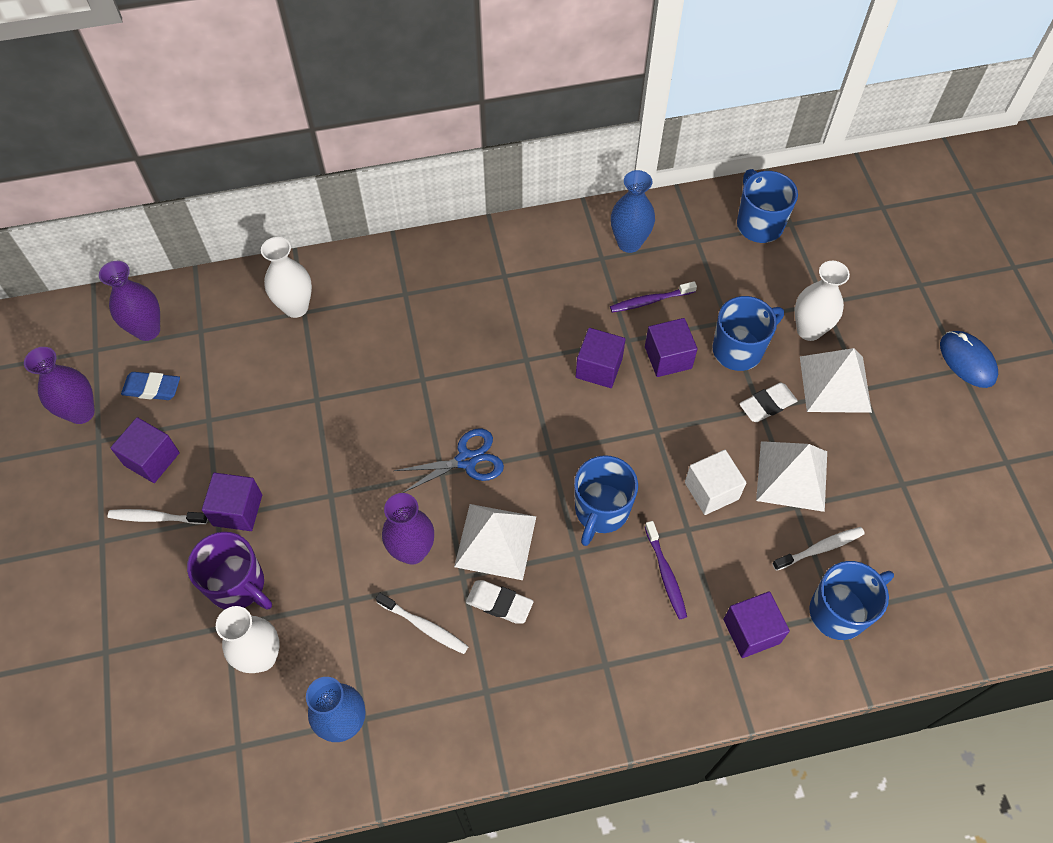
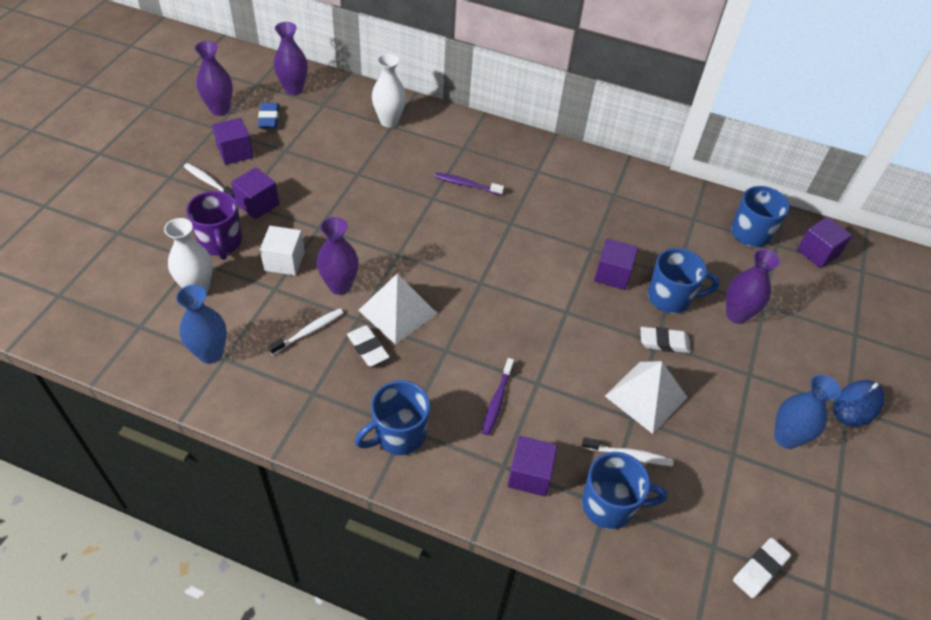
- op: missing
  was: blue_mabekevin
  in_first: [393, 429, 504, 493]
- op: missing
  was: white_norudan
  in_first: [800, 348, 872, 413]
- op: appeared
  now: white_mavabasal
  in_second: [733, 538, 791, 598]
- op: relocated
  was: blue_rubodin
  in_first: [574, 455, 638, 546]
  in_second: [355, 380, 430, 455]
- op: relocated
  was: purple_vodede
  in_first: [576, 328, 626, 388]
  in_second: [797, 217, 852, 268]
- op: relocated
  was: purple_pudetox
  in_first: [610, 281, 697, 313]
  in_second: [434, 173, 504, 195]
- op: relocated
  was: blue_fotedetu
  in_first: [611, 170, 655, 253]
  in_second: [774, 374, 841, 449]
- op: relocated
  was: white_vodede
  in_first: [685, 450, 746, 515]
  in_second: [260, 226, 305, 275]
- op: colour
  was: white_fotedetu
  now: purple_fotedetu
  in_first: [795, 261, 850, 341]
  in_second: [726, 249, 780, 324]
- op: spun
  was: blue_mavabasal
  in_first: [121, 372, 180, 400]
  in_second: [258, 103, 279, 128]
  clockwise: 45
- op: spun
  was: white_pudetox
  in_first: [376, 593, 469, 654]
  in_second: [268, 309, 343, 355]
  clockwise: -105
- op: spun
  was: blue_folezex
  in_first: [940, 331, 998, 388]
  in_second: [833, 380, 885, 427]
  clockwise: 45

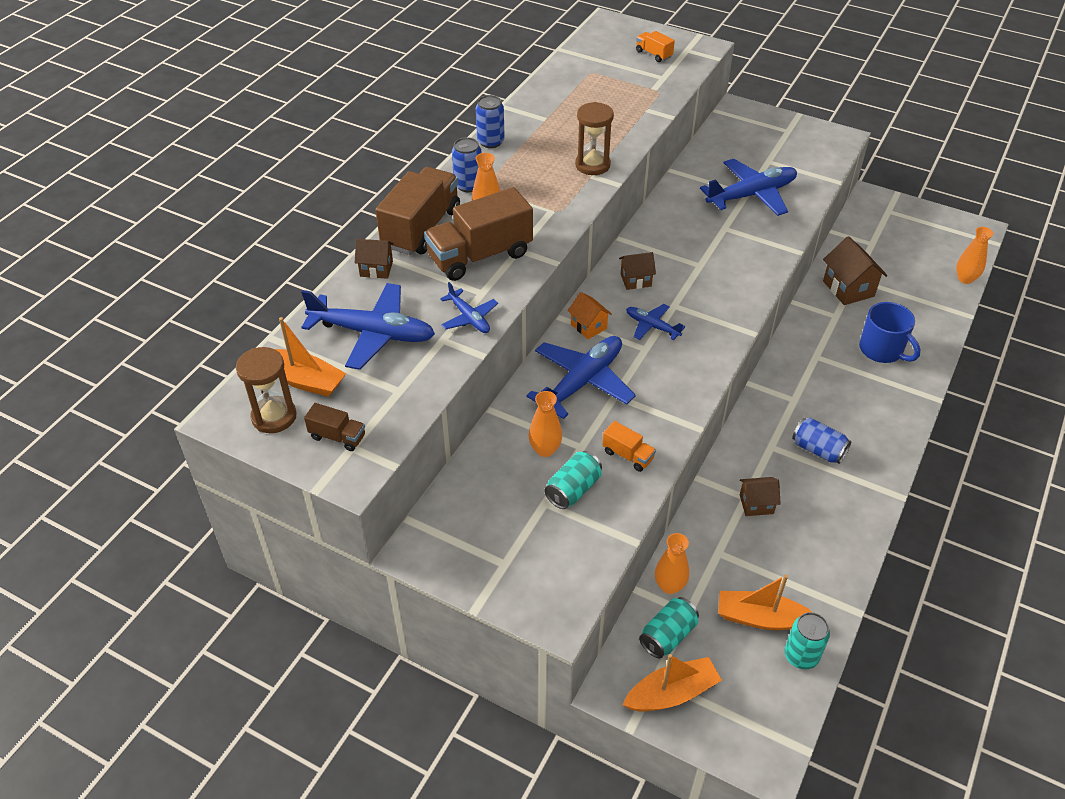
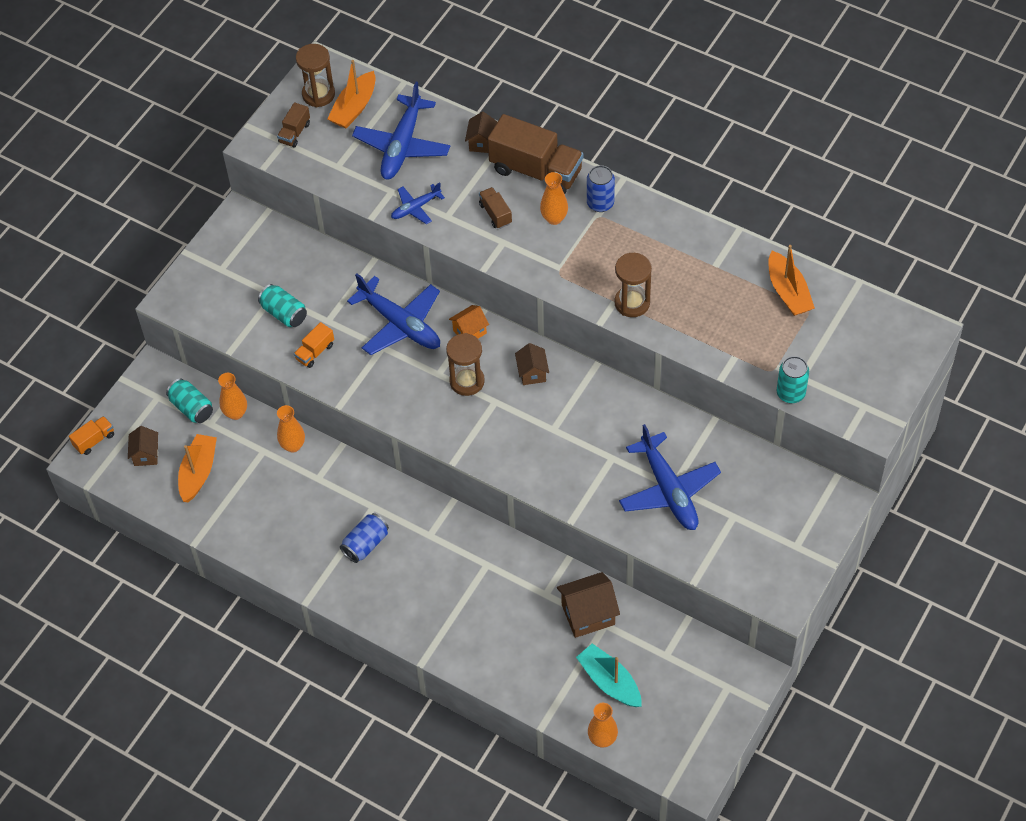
- op: missing
  was: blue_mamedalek
  in_first: [476, 95, 505, 148]
- op: missing
  was: blue_rubodin
  in_first: [859, 302, 920, 363]
- op: appeared
  now: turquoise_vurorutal
  in_second: [576, 643, 642, 707]
- op: relocated
  was: orange_fotedetu
  in_first: [529, 391, 562, 457]
  in_second: [277, 405, 305, 452]
- op: relocated
  was: orange_vurorutal
  in_first: [623, 654, 722, 712]
  in_second: [768, 245, 815, 316]
- op: relocated
  was: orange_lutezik
  in_first: [636, 31, 675, 62]
  in_second: [69, 416, 114, 455]
- op: relocated
  was: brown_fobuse
  in_first: [740, 477, 781, 516]
  in_second: [128, 426, 158, 466]
- op: relocated
  was: turquoise_mamedalek
  in_first: [785, 612, 830, 669]
  in_second: [776, 356, 809, 403]
- op: exchanged
  was: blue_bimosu
  now: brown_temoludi
  in_first: [626, 304, 685, 340]
  in_second: [446, 333, 485, 396]
- op: size
  was: brown_lutezik
  in_first: [424, 187, 533, 281]
  in_second: [479, 187, 512, 229]
  ratio: 0.46

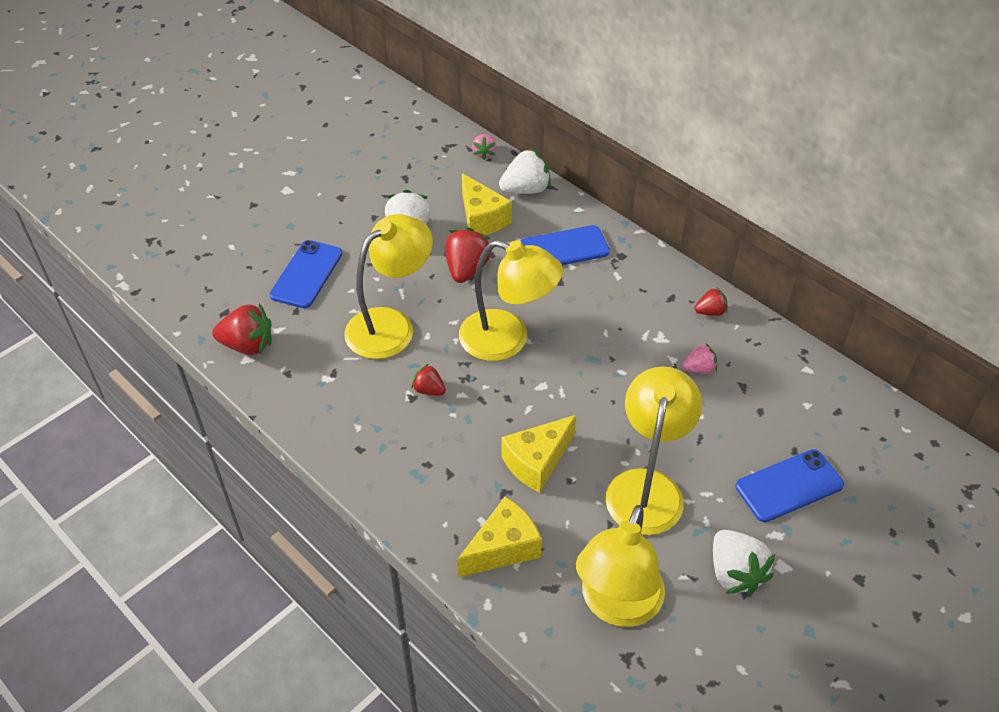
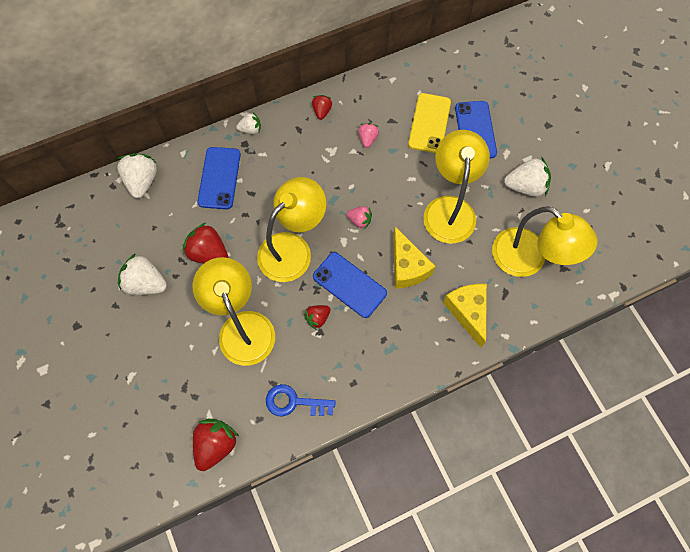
- op: missing
  was: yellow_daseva
  in_first: [462, 173, 512, 235]
- op: appeared
  now: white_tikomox
  in_second: [236, 112, 261, 134]
- op: appeared
  now: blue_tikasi
  in_second: [266, 384, 336, 417]
- op: appeared
  now: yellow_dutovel
  in_second: [408, 93, 451, 153]
- op: relocated
  was: blue_dutovel
  in_first: [269, 240, 342, 308]
  in_second: [313, 252, 387, 318]
- op: relocated
  was: pink_tikomox
  in_first: [472, 134, 496, 160]
  in_second: [346, 206, 372, 229]
- op: spun
  was: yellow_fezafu
  in_first: [606, 366, 702, 535]
  in_second: [423, 130, 490, 244]
  clockwise: 60

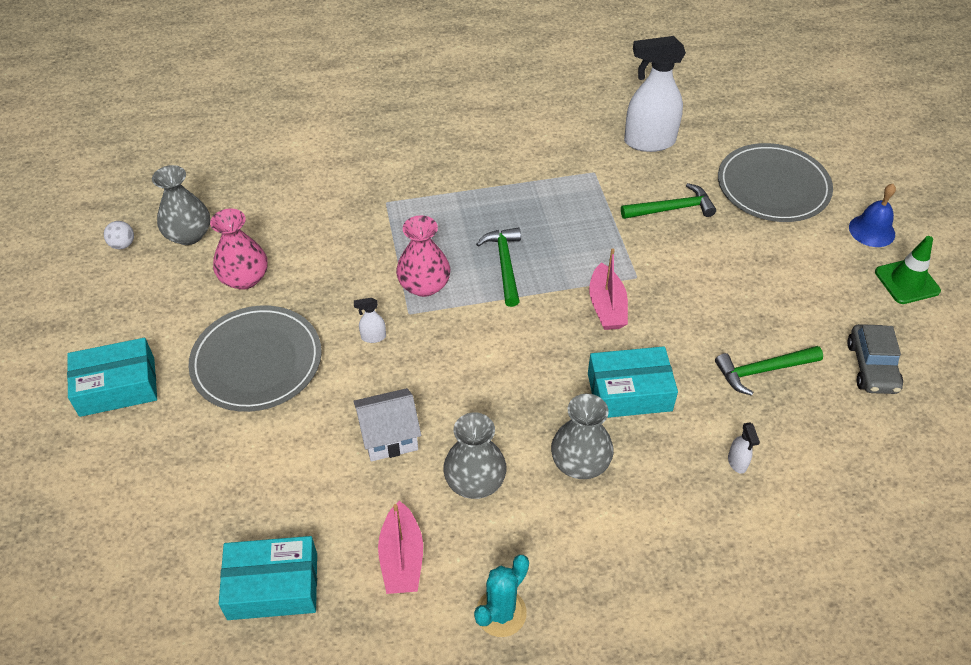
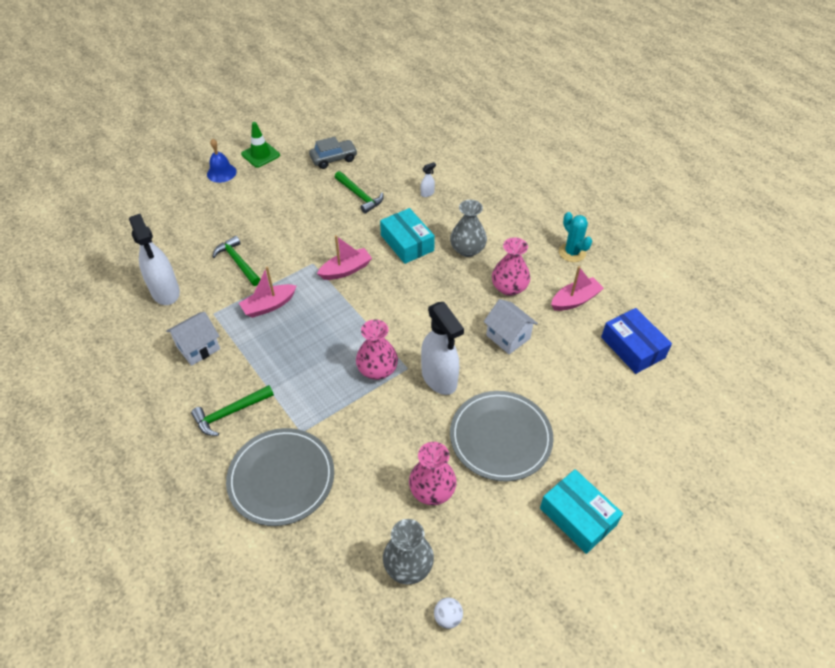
- op: appeared
  now: white_fobuse
  in_second: [166, 312, 220, 366]
- op: appeared
  now: pink_vurorutal
  in_second: [239, 266, 297, 318]
- op: relocated
  was: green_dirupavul
  in_first: [476, 228, 521, 307]
  in_second: [191, 385, 274, 436]
- op: relocated
  was: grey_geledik
  in_first: [718, 143, 833, 222]
  in_second: [226, 428, 334, 526]
- op: colour
  was: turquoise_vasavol
  now: blue_vasavol
  in_first: [219, 536, 317, 620]
  in_second: [601, 308, 672, 374]
- op: colour
  was: grey_fotedetu
  now: pink_fotedetu
  in_first: [443, 412, 507, 499]
  in_second: [492, 237, 530, 296]
- op: spun
  was: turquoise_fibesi
  in_first: [474, 555, 529, 637]
  in_second: [559, 212, 592, 262]
  clockwise: 45
- op: size
  was: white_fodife
  in_first: [354, 298, 386, 343]
  in_second: [421, 302, 464, 395]
  ratio: 2.46

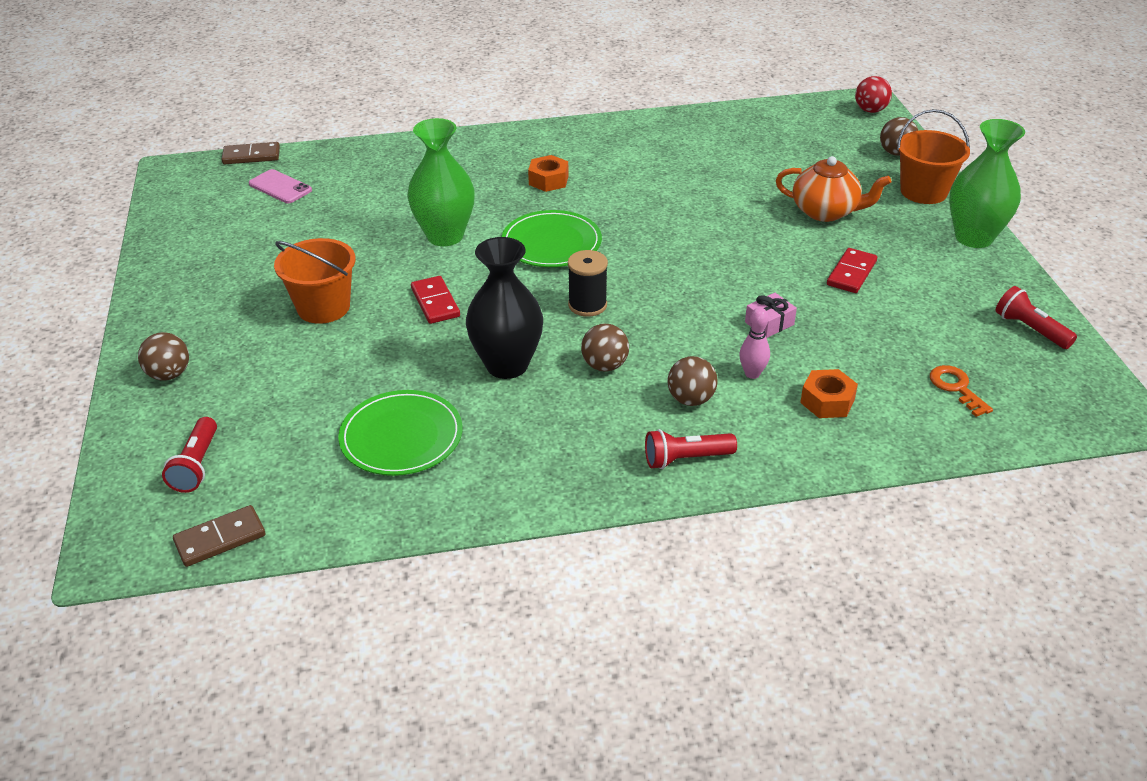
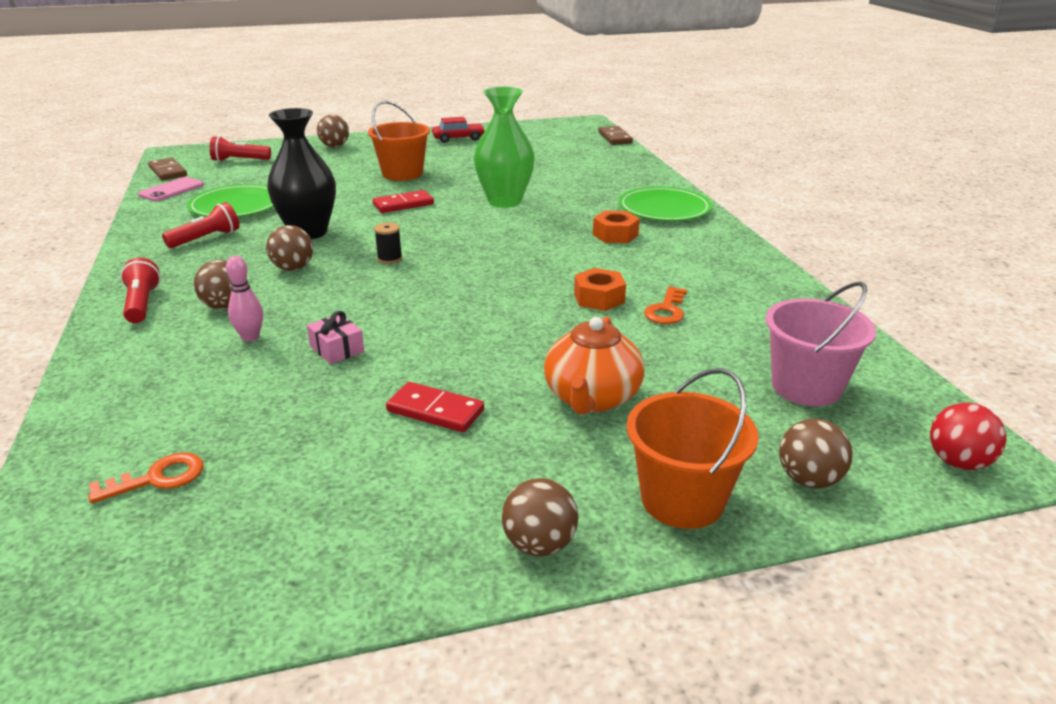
- op: appeared
  now: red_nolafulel
  in_second: [432, 117, 485, 143]
- op: appeared
  now: orange_tikasi
  in_second: [644, 286, 687, 324]
- op: appeared
  now: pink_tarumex
  in_second: [766, 282, 876, 406]
- op: relocated
  was: pink_dutovel
  in_first: [249, 169, 312, 203]
  in_second: [138, 177, 204, 201]
- op: relocated
  was: green_geledik
  in_first: [501, 210, 602, 267]
  in_second: [619, 187, 712, 221]
- op: relocated
  was: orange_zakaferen
  in_first: [800, 369, 858, 418]
  in_second: [574, 268, 626, 311]
- op: relocated
  was: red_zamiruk
  in_first: [995, 286, 1077, 349]
  in_second: [162, 202, 240, 248]
- op: exchanged
  was: green_fotedetu
  now: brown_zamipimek
  in_first: [949, 119, 1025, 248]
  in_second: [502, 478, 578, 556]
- op: size
  was: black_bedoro
  in_first: [568, 250, 608, 317]
  in_second: [374, 222, 402, 264]
  ratio: 0.65

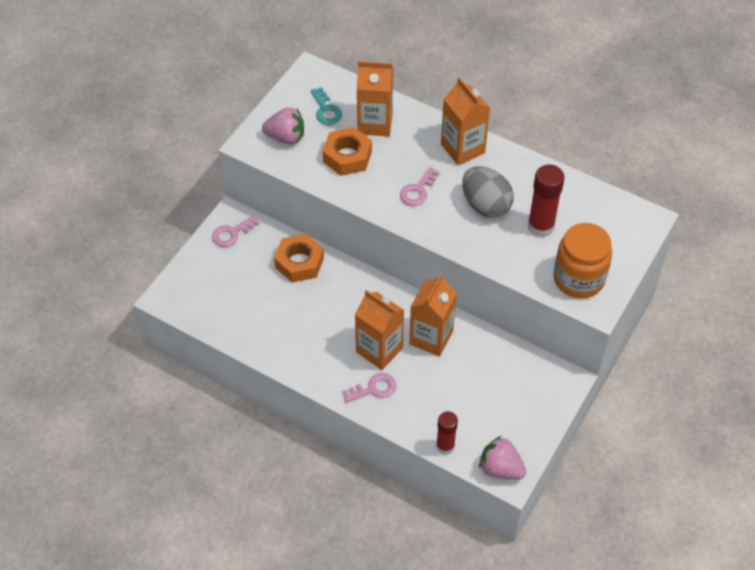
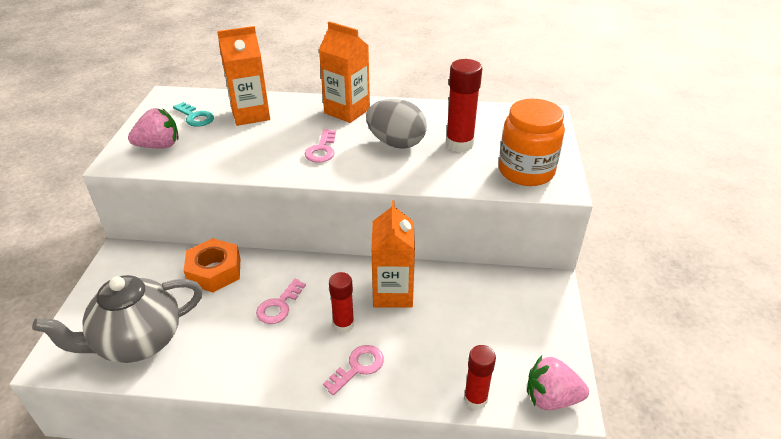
- op: missing
  was: orange_zakaferen
  in_first: [323, 127, 372, 176]
- op: appeared
  now: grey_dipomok
  in_second: [32, 275, 203, 363]
- op: relocated
  was: pink_tikasi
  in_first: [212, 215, 259, 247]
  in_second: [256, 279, 306, 324]
- op: exchanged
  was: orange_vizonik
  now: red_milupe
  in_first: [355, 290, 404, 370]
  in_second: [329, 272, 354, 333]

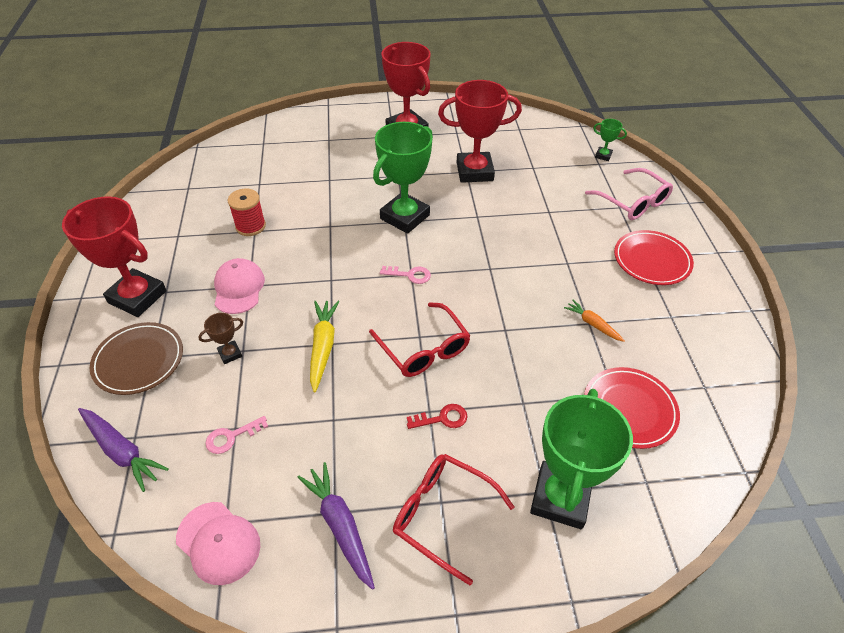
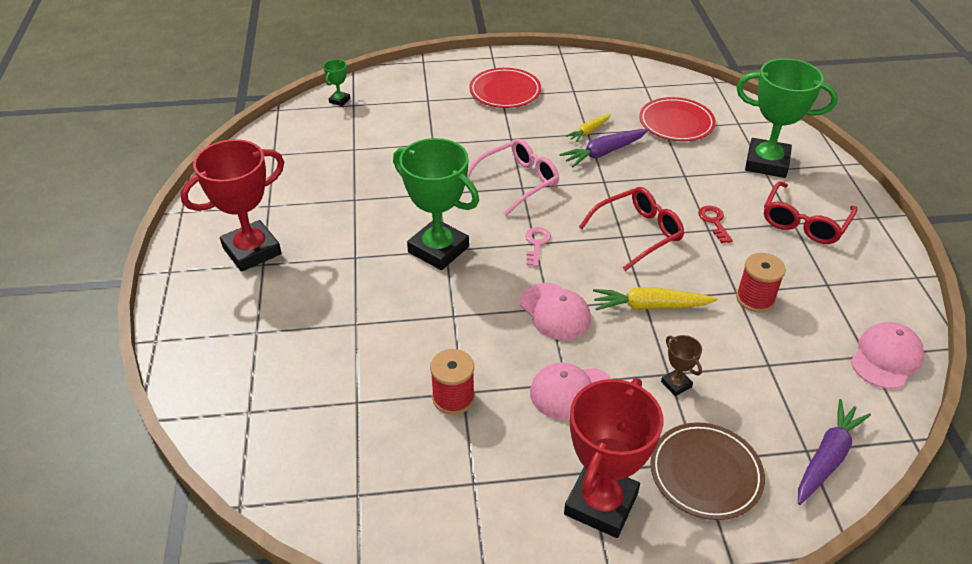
- op: missing
  was: pink_tikasi
  in_first: [205, 416, 268, 454]
- op: missing
  was: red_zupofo
  in_first: [438, 80, 522, 183]
- op: appeared
  now: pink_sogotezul
  in_second: [520, 283, 591, 340]
- op: appeared
  now: red_bedoro
  in_second: [736, 253, 786, 312]
- op: relocated
  was: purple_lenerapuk
  in_first: [297, 462, 375, 590]
  in_second: [560, 129, 649, 167]
- op: relocated
  was: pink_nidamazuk
  in_first: [585, 168, 673, 220]
  in_second: [467, 139, 559, 216]
- op: colour
  was: orange_lenerapuk
  now: yellow_lenerapuk
  in_first: [564, 300, 625, 342]
  in_second: [566, 114, 611, 142]

